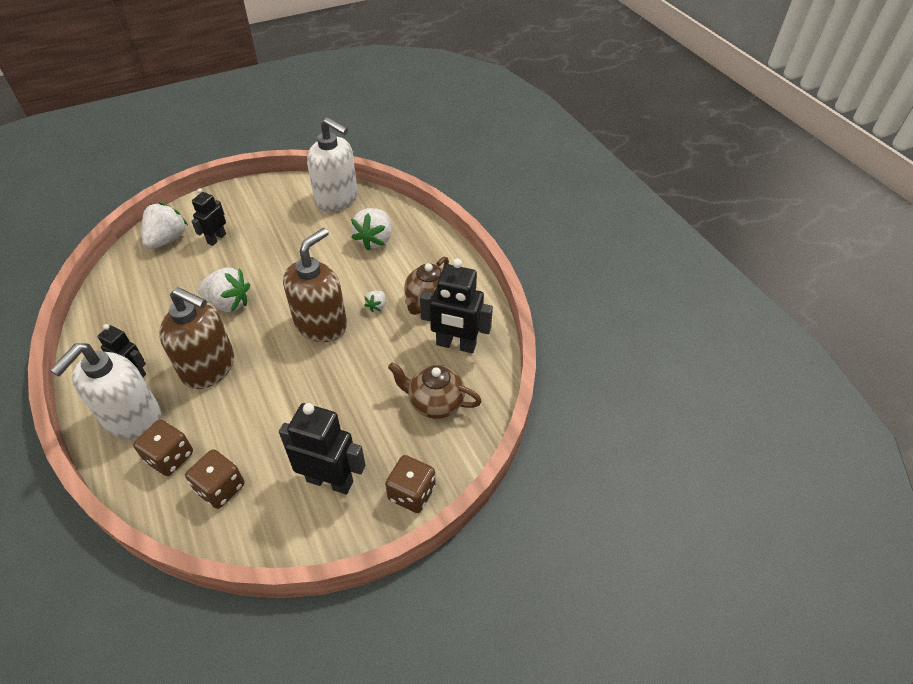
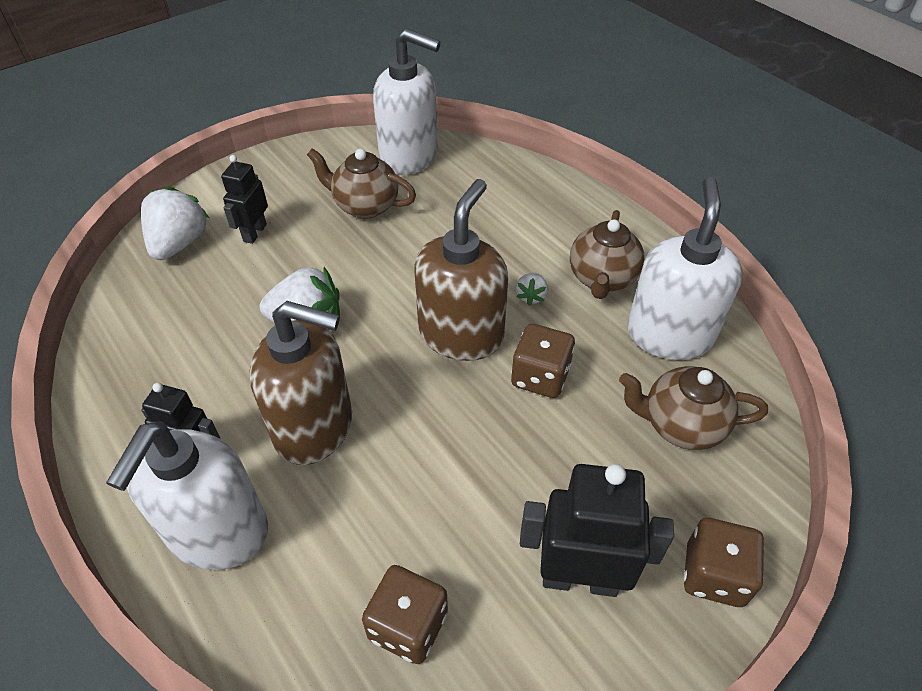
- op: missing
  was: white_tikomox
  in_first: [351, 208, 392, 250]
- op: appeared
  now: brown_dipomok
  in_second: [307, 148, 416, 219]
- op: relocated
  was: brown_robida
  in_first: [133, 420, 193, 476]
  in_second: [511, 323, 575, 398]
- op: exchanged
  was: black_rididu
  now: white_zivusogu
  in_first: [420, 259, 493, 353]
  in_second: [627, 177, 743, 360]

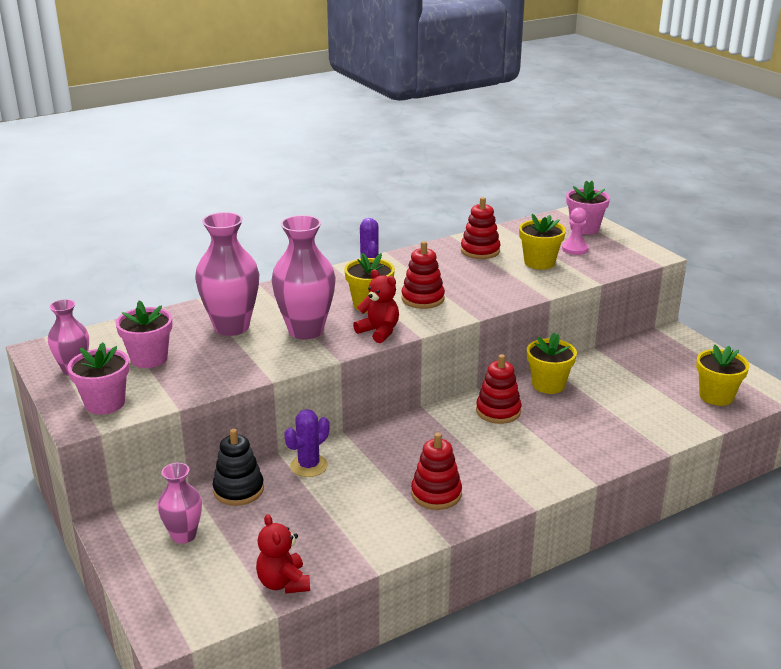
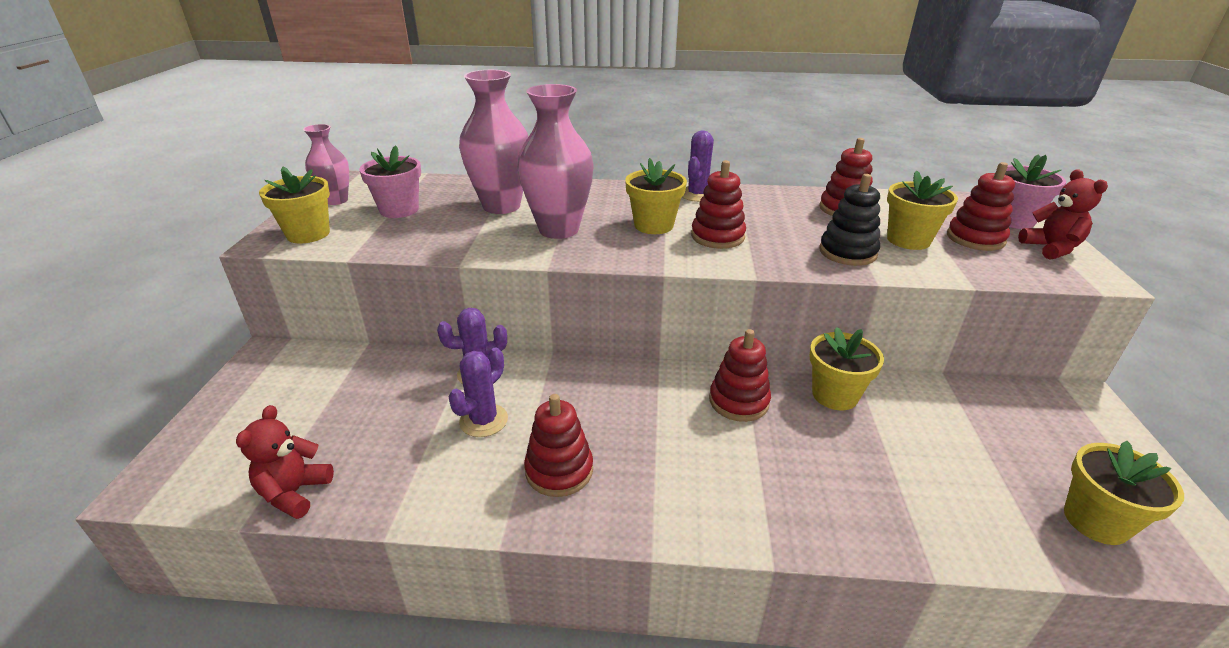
- op: missing
  was: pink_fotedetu
  in_first: [158, 463, 202, 544]
- op: appeared
  now: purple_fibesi
  in_second: [448, 348, 508, 437]
- op: relocated
  was: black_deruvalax
  in_first: [213, 429, 264, 506]
  in_second: [819, 174, 880, 266]
- op: relocated
  was: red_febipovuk
  in_first: [353, 269, 399, 343]
  in_second: [1018, 169, 1108, 260]
- op: exchanged
  was: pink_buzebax
  now: red_deruvalax
  in_first: [562, 207, 589, 255]
  in_second: [947, 162, 1015, 251]
- op: colour
  was: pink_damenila
  now: yellow_damenila
  in_first: [68, 342, 129, 415]
  in_second: [259, 167, 330, 243]

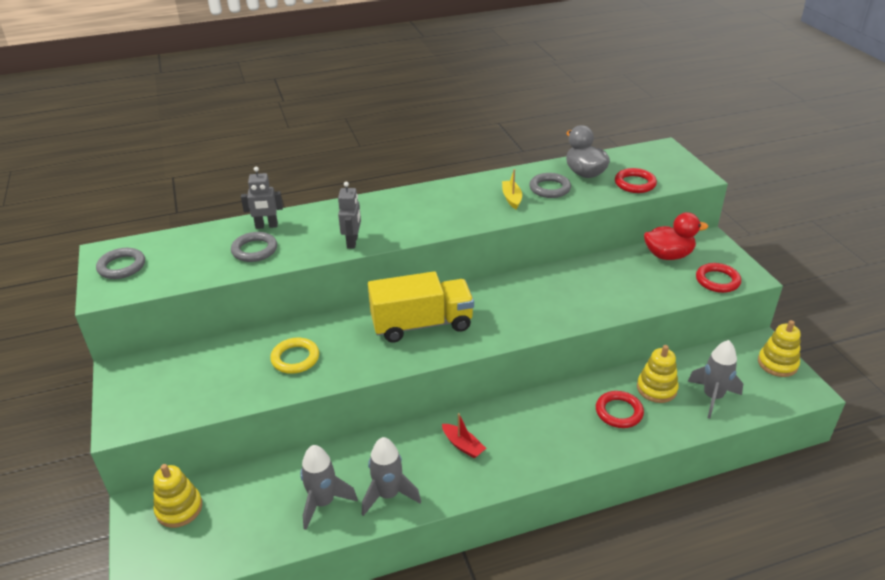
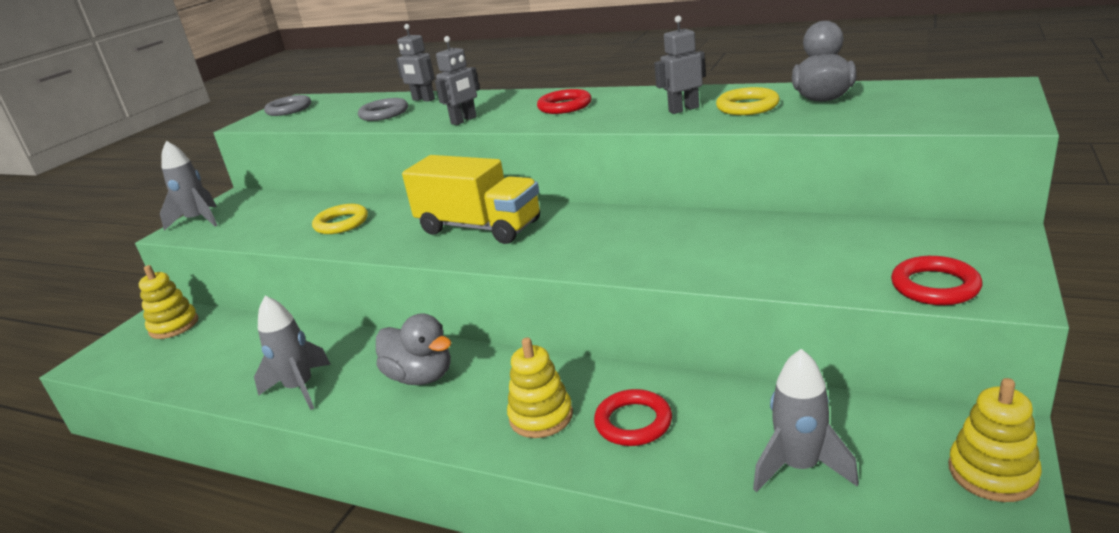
- op: missing
  was: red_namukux
  in_first: [644, 212, 708, 260]
- op: relocated
  was: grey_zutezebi
  in_first: [300, 445, 358, 530]
  in_second: [160, 141, 218, 231]
- op: relocated
  was: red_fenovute
  in_first: [615, 168, 657, 193]
  in_second: [537, 89, 592, 114]
- op: relocated
  was: yellow_deruvalax
  in_first: [637, 345, 679, 403]
  in_second: [507, 337, 573, 438]
- op: exchanged
  was: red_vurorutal
  now: grey_namukux
  in_first: [442, 413, 486, 459]
  in_second: [376, 313, 451, 385]
- op: exchanged
  was: yellow_vurorutal
  now: grey_rididu
  in_first: [502, 169, 522, 209]
  in_second: [654, 16, 706, 114]
- op: colour
  was: grey_fenovute
  now: yellow_fenovute
  in_first: [529, 173, 571, 198]
  in_second: [716, 87, 780, 115]

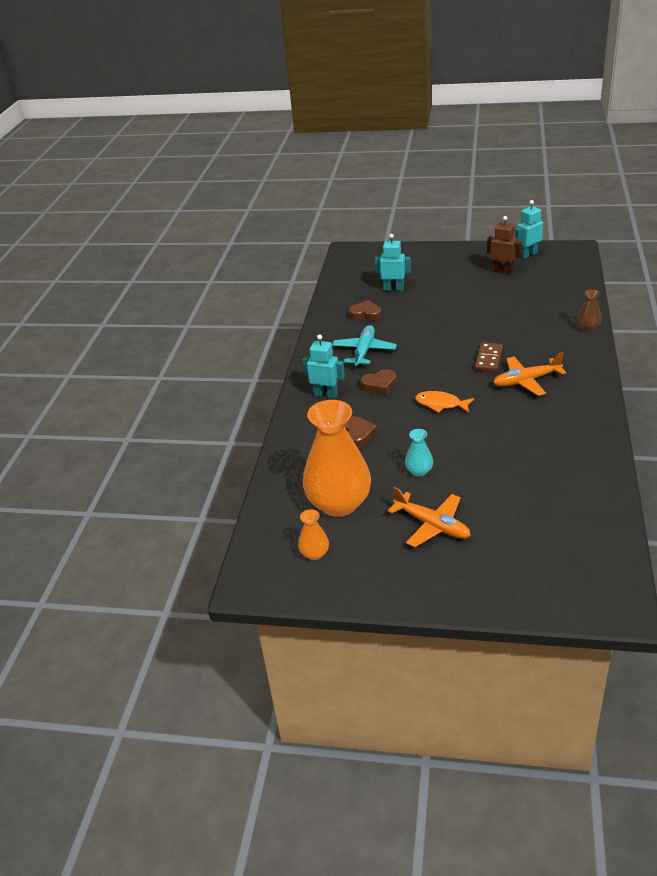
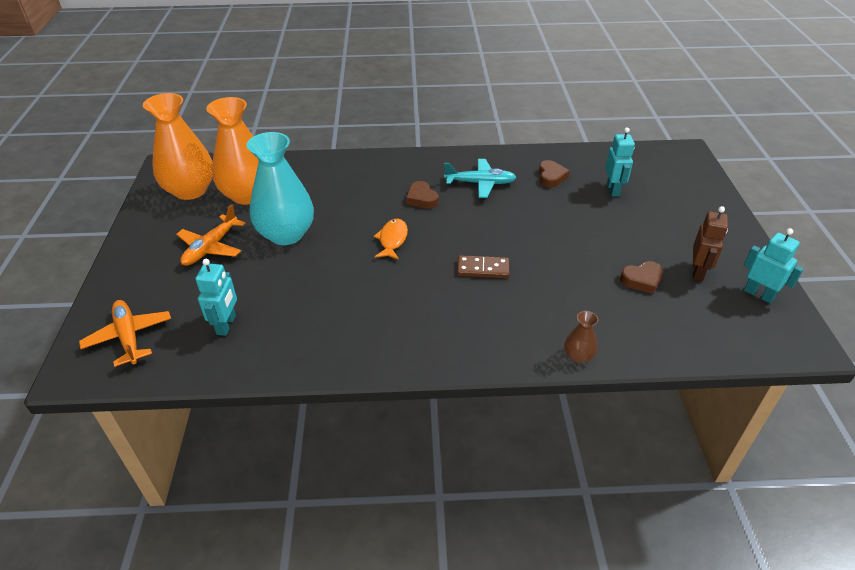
- op: relocated
  was: turquoise_rididu
  in_first: [303, 334, 345, 398]
  in_second: [195, 259, 237, 336]
- op: relocated
  was: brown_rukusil
  in_first: [345, 416, 377, 448]
  in_second: [620, 261, 663, 294]
- op: relocated
  was: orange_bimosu
  in_first: [493, 352, 566, 396]
  in_second: [79, 300, 171, 367]
- op: size
  was: orange_fotedetu
  in_first: [298, 509, 329, 560]
  in_second: [143, 93, 213, 200]
  ratio: 2.32
- op: size
  was: turquoise_fotedetu
  in_first: [405, 429, 433, 477]
  in_second: [246, 132, 314, 245]
  ratio: 2.32

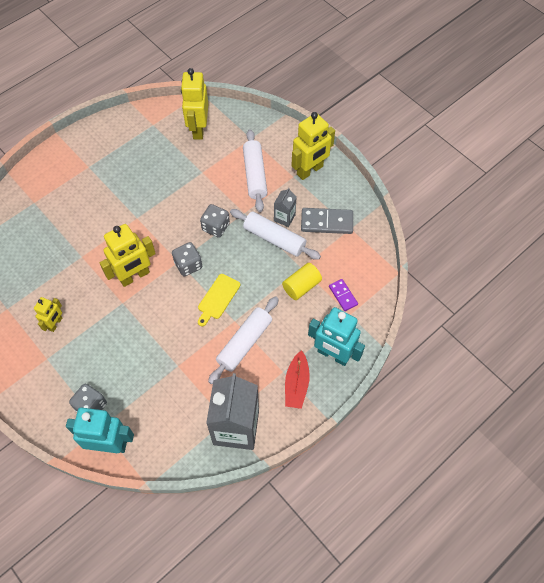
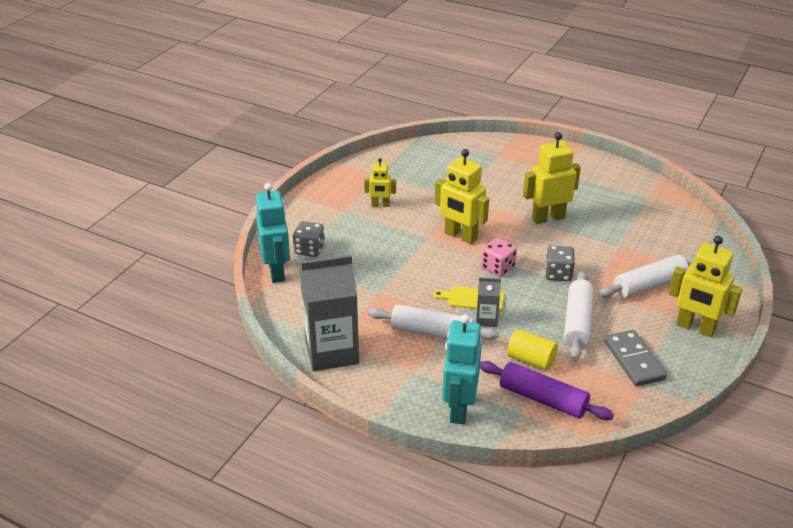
- op: missing
  was: red_vurorutal
  in_first: [285, 350, 310, 409]
- op: relocated
  was: yellow_rididu
  in_first: [181, 68, 208, 140]
  in_second: [523, 132, 581, 224]
- op: relocated
  was: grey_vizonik
  in_first: [274, 188, 297, 227]
  in_second: [476, 277, 501, 327]
- op: exchanged
  was: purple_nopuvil
  now: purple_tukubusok
  in_first: [329, 279, 358, 311]
  in_second: [480, 361, 614, 420]
- op: colour
  was: grey_robida
  now: pink_robida
  in_first: [172, 242, 202, 277]
  in_second: [481, 237, 517, 276]

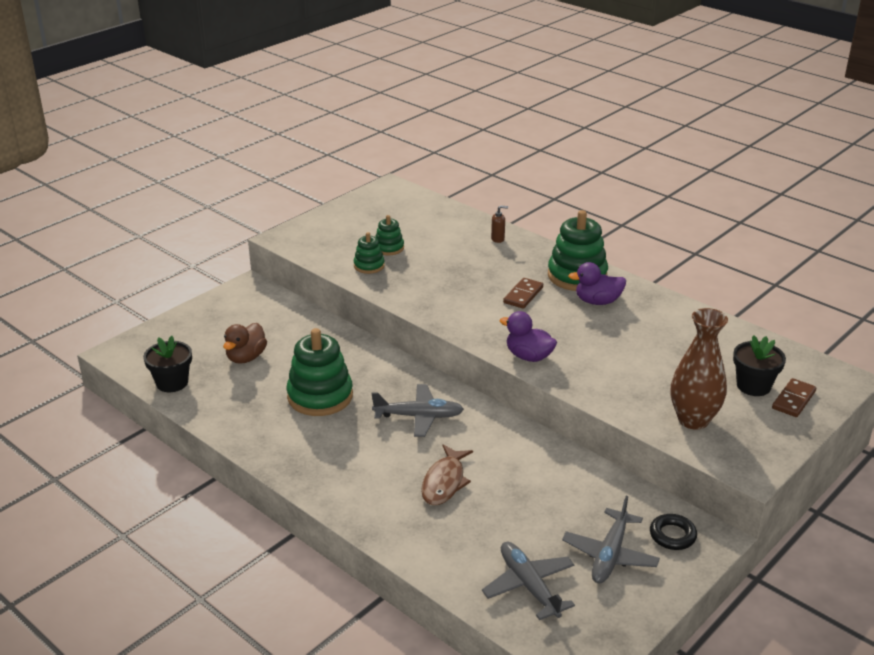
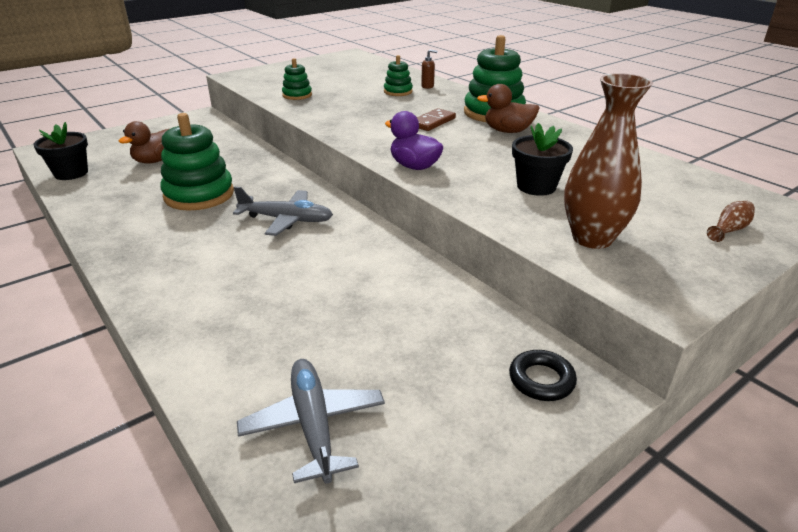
- op: missing
  was: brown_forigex
  in_first: [421, 445, 473, 505]
- op: missing
  was: grey_bimosu
  in_first: [562, 496, 660, 583]
- op: relocated
  was: green_deruvalax
  in_first: [375, 215, 404, 255]
  in_second: [384, 55, 413, 96]
- op: relocated
  was: black_damenila
  in_first: [733, 335, 786, 396]
  in_second: [512, 123, 573, 196]
- op: exchanged
  was: brown_nopuvil
  now: brown_fotedetu
  in_first: [772, 378, 816, 417]
  in_second: [707, 201, 755, 242]
- op: colour
  was: purple_namukux
  now: brown_namukux
  in_first: [568, 262, 626, 305]
  in_second: [477, 84, 540, 133]

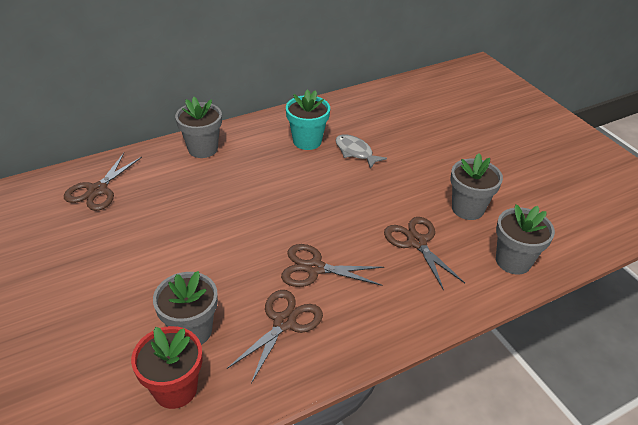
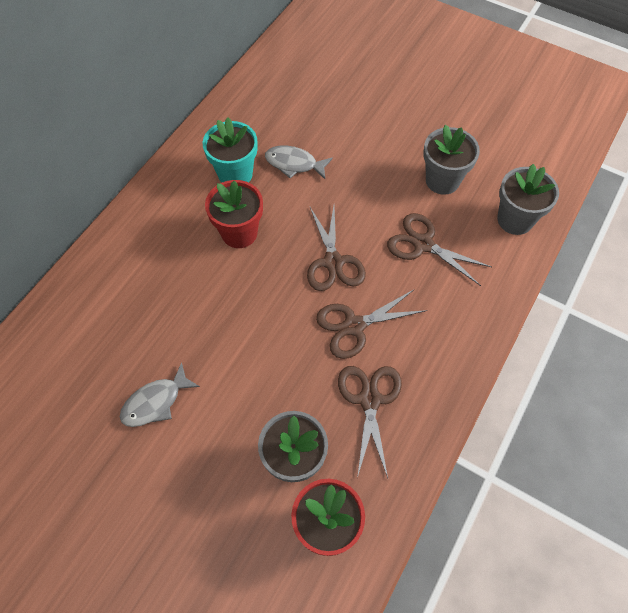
- op: missing
  was: grey_damenila
  in_first: [175, 97, 222, 158]
- op: appeared
  now: grey_forigex
  in_second: [120, 362, 200, 427]
- op: appeared
  now: red_damenila
  in_second: [205, 180, 263, 248]
- op: relocated
  was: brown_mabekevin
  in_first: [64, 153, 142, 211]
  in_second: [307, 206, 366, 291]

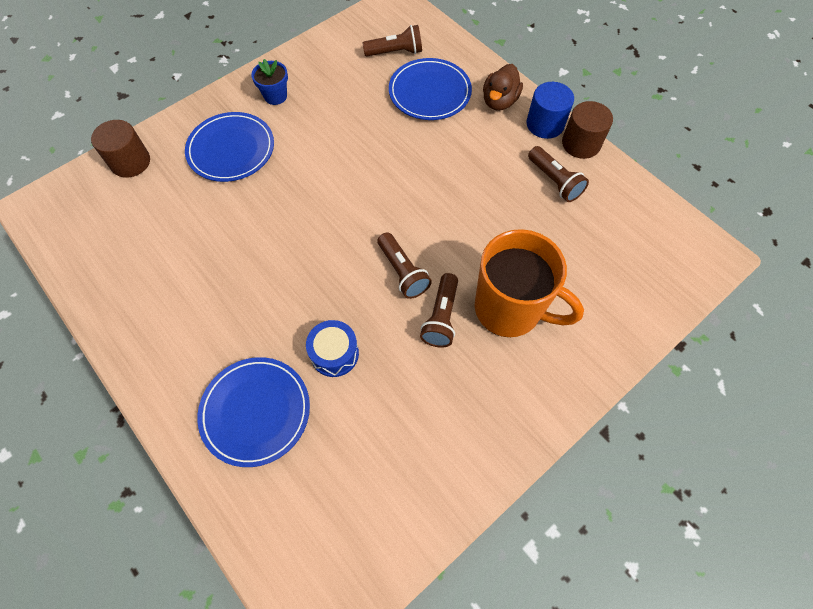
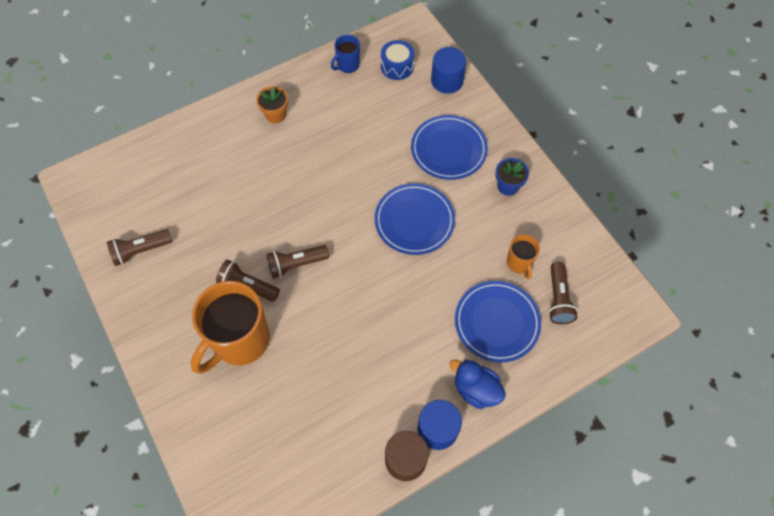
- op: appeared
  now: orange_damenila
  in_second: [256, 86, 288, 123]
- op: appeared
  now: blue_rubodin
  in_second: [331, 35, 360, 73]
- op: appeared
  now: orange_rubodin
  in_second: [507, 235, 540, 279]
- op: relocated
  was: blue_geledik
  in_first: [197, 357, 310, 467]
  in_second: [375, 183, 455, 255]
- op: relocated
  was: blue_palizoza
  in_first: [306, 320, 359, 377]
  in_second: [381, 40, 415, 80]
- op: relocated
  was: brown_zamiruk
  in_first: [528, 146, 589, 202]
  in_second: [107, 230, 172, 266]
- op: colour
  was: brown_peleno
  now: blue_peleno
  in_first: [91, 120, 150, 178]
  in_second: [431, 47, 466, 94]
- op: colour
  was: brown_namukux
  now: blue_namukux
  in_first: [483, 64, 523, 111]
  in_second: [449, 359, 506, 409]

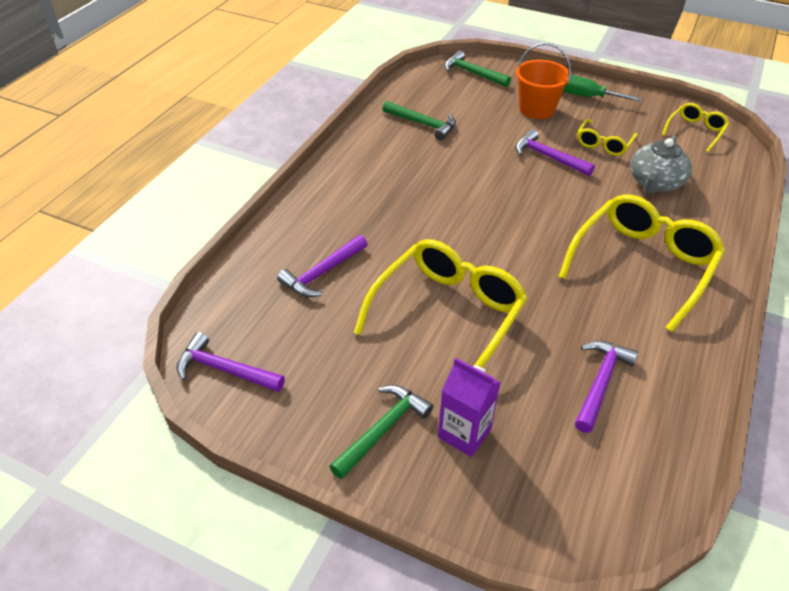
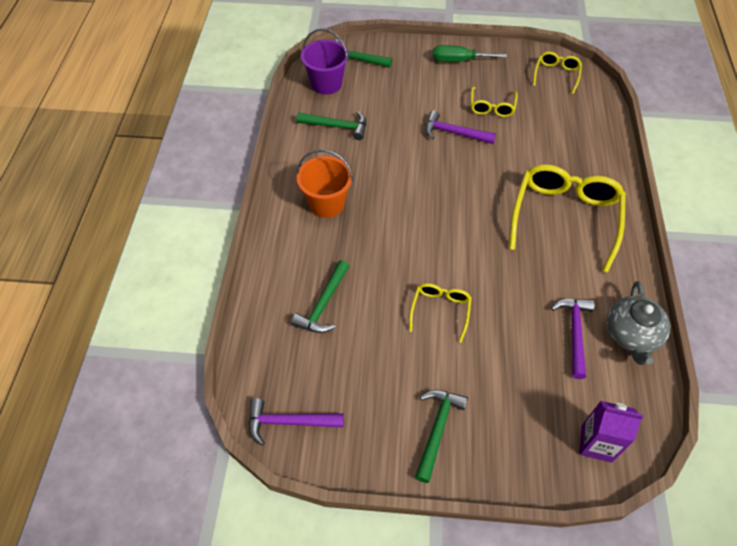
- op: appeared
  now: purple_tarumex
  in_second: [301, 28, 349, 95]
- op: relocated
  was: purple_vizonik
  in_first: [438, 358, 501, 457]
  in_second: [579, 401, 644, 463]
- op: relocated
  was: orange_tarumex
  in_first: [516, 43, 571, 119]
  in_second: [296, 149, 353, 218]
- op: relocated
  was: grey_dipomok
  in_first: [630, 136, 692, 193]
  in_second: [606, 281, 670, 365]
- op: colour
  was: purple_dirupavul
  now: green_dirupavul
  in_first: [277, 235, 368, 297]
  in_second: [291, 260, 349, 333]
- op: size
  was: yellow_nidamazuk
  in_first: [354, 239, 528, 368]
  in_second: [409, 283, 472, 343]
  ratio: 0.5

